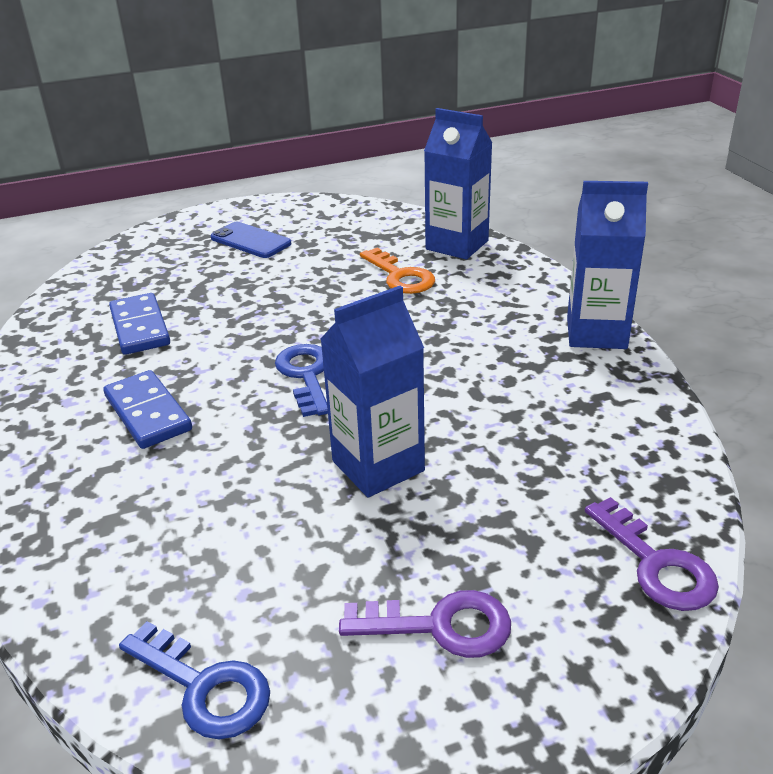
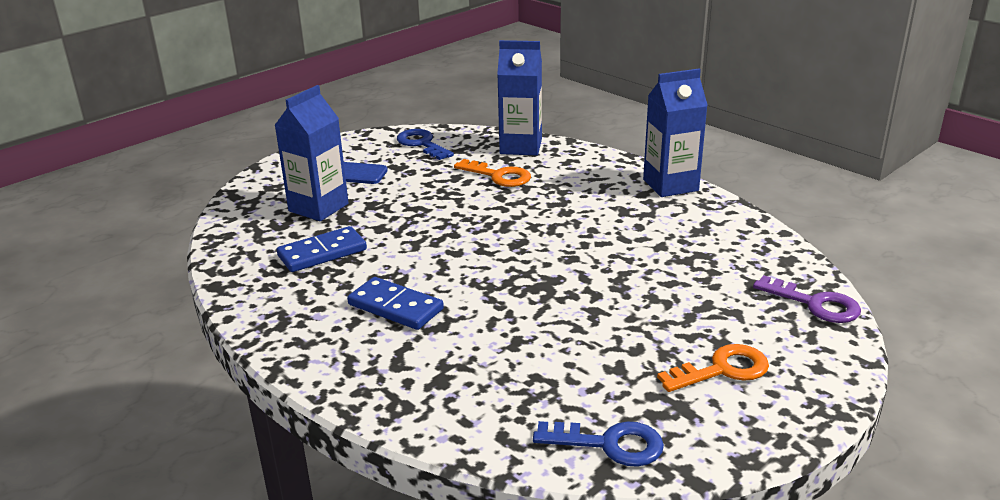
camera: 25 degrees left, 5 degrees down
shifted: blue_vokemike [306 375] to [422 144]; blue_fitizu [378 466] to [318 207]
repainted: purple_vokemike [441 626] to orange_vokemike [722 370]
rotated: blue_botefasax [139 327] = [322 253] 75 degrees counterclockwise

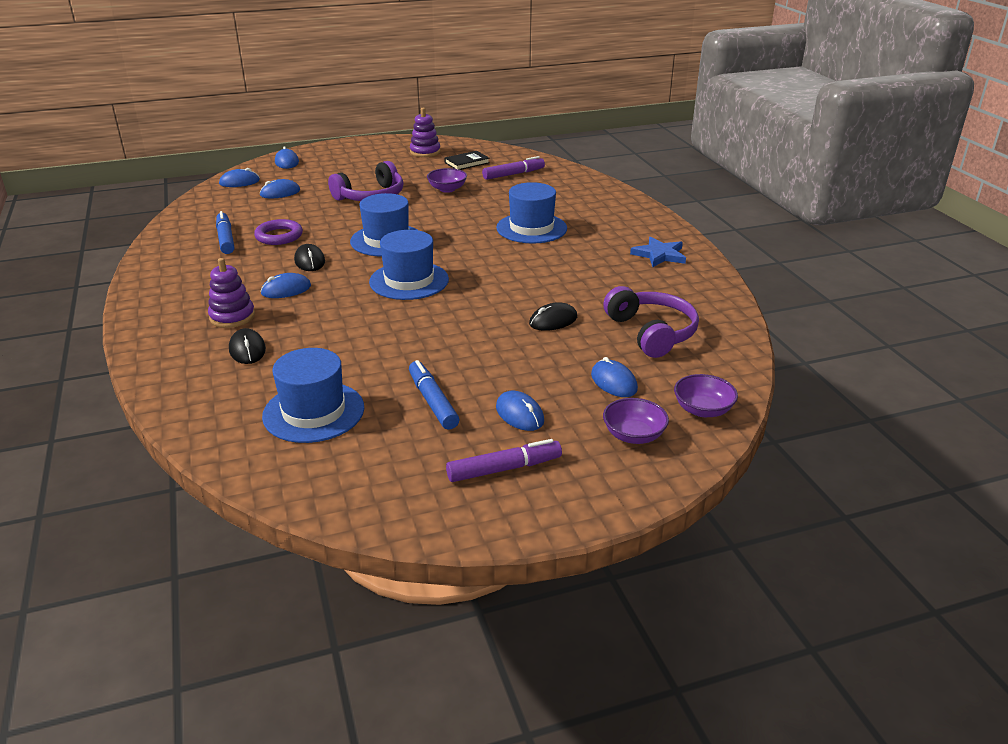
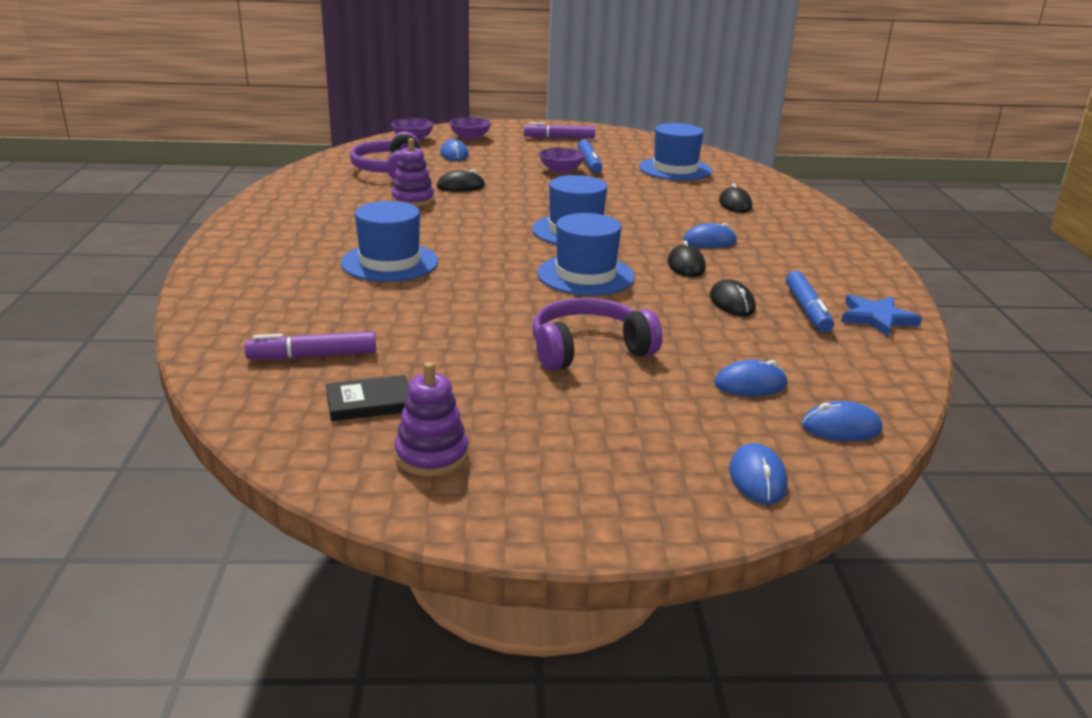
camera: 165 degrees left, 5 degrees down
gone: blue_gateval [519 414]
shifted: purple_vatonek [232 317] to [413 200]; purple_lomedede [447 189] to [561 170]; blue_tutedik [659 255] to [877 318]
swapped: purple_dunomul [279 236] to black_gateval [732 302]

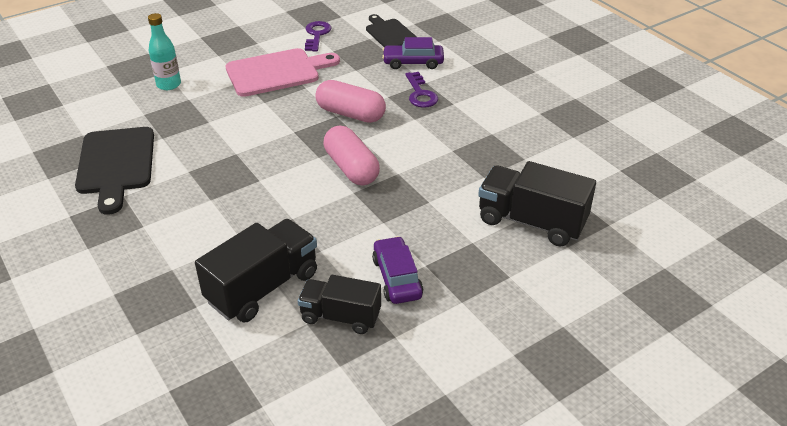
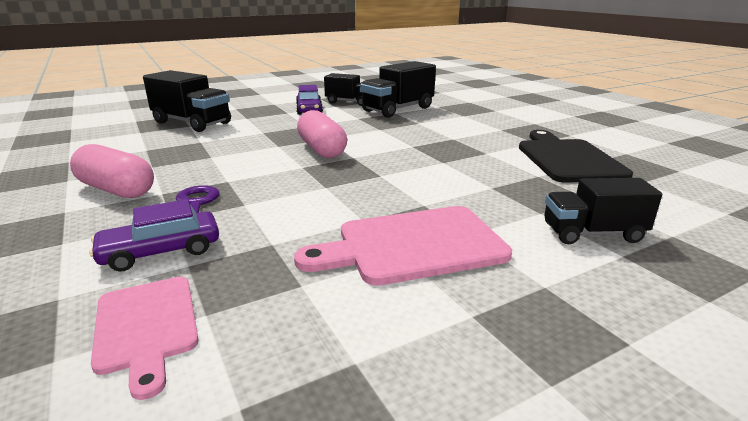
camera: 175 degrees left, 15 degrees down
gone: purple_vokemike [316 35]
shifted: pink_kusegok [350 114] to [116 190]
swapped: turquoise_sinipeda [169 85] to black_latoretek [592 233]
repainted: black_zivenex [390 33] to pink_zivenex [146 327]
rotated: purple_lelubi [413 62] = [161 251] 150 degrees clockwise

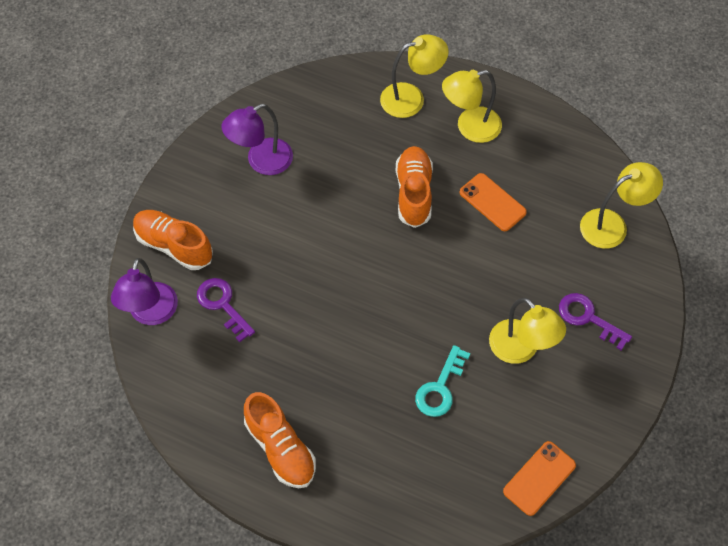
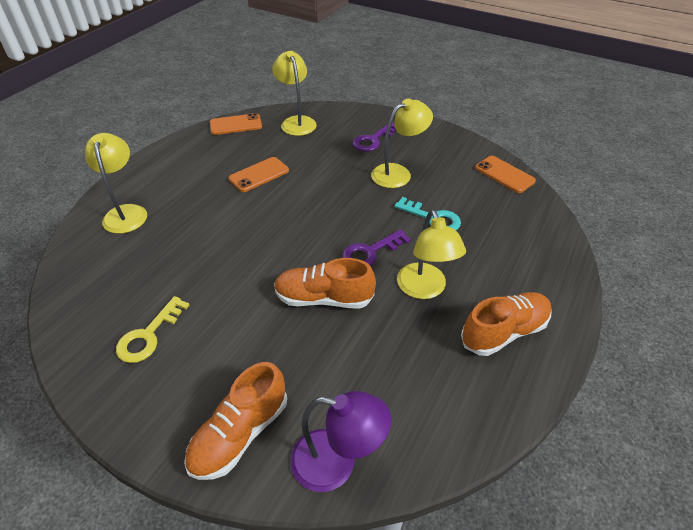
camera: 85 degrees left, 15 degrees down
new: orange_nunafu [235 125]
shifted: purple_vokemike [222 305] to [370 252]; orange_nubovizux [413 193] to [323 298]; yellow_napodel [470 127] to [424 289]
swapped: purple_napodel [261 161] to yellow_vokemike [149 335]

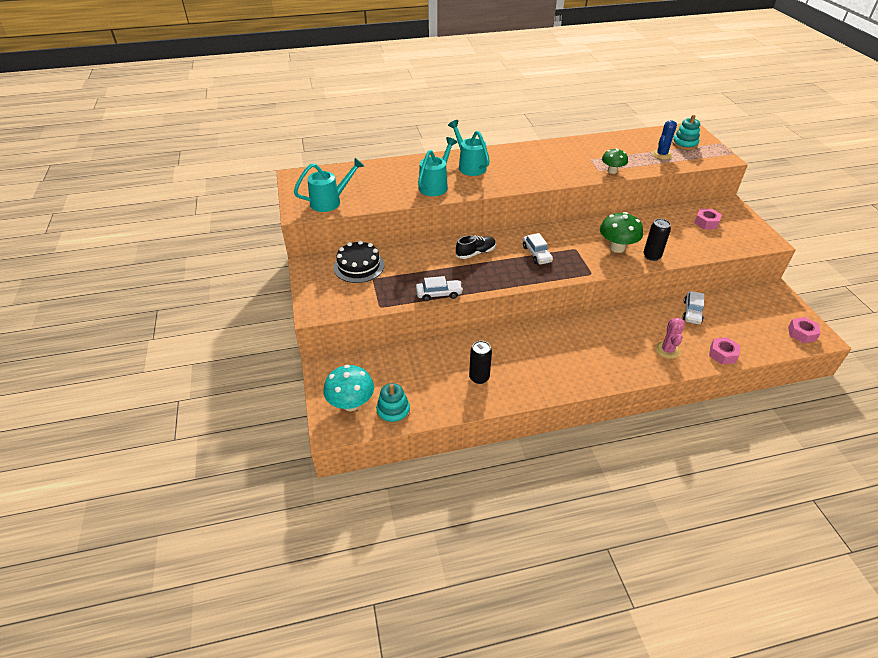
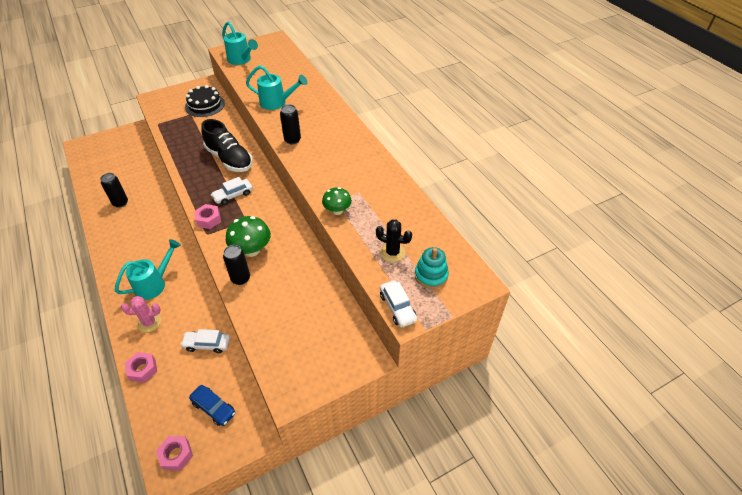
camera: 75 degrees right, 5 degrees up
gone: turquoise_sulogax [351 403]; turquoise_vatonek [393 411]
new: blue_lelubi [214 408]; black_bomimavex [292 140]
shifted: white_lelubi [439 294] to [397 307]; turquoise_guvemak [469 166] to [154 284]; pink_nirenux [706 223] to [209 219]
repainted: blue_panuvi [661 154] to black_panuvi [392 252]
scaled: black_nubovizux [475 253] = [229 159] x1.71

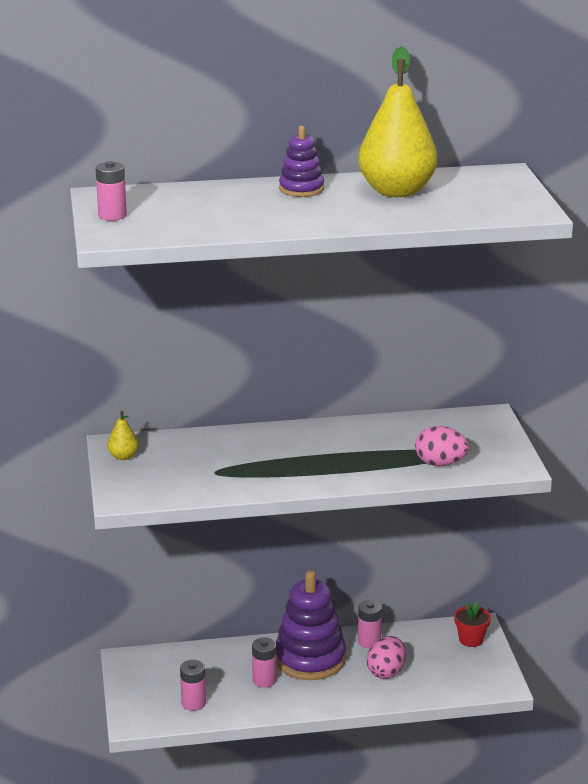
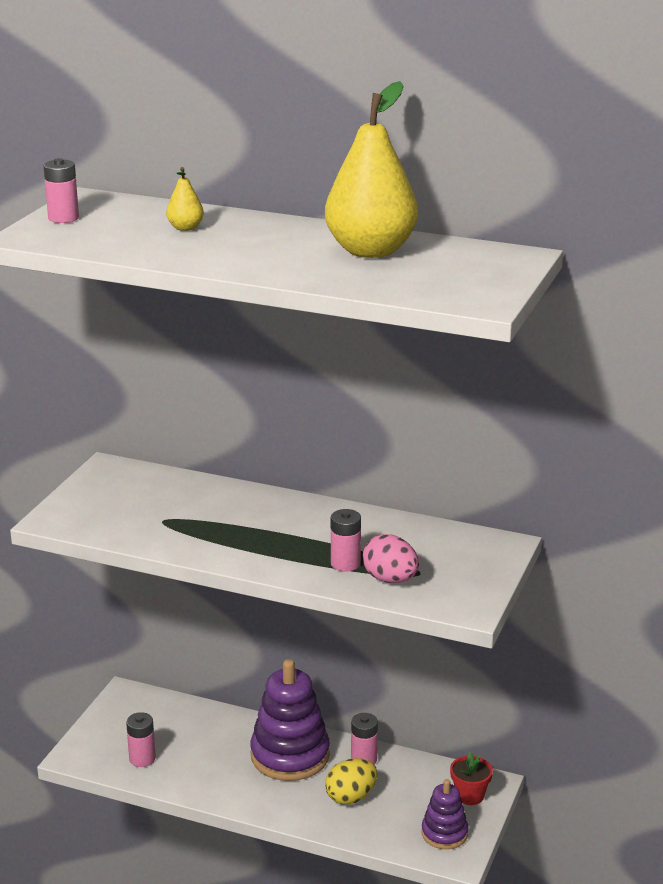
camera: 30 degrees right, 0 degrees up
shifted: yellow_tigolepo [123 456] to [185 228]; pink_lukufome [264 680] to [345 564]; purple_vatonek [301 189] to [444 833]
repainted: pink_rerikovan [386 672] to yellow_rerikovan [351 797]

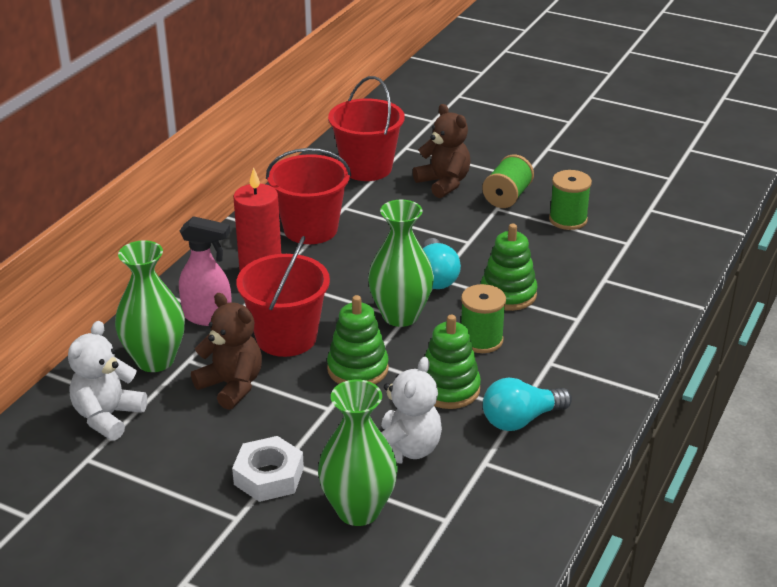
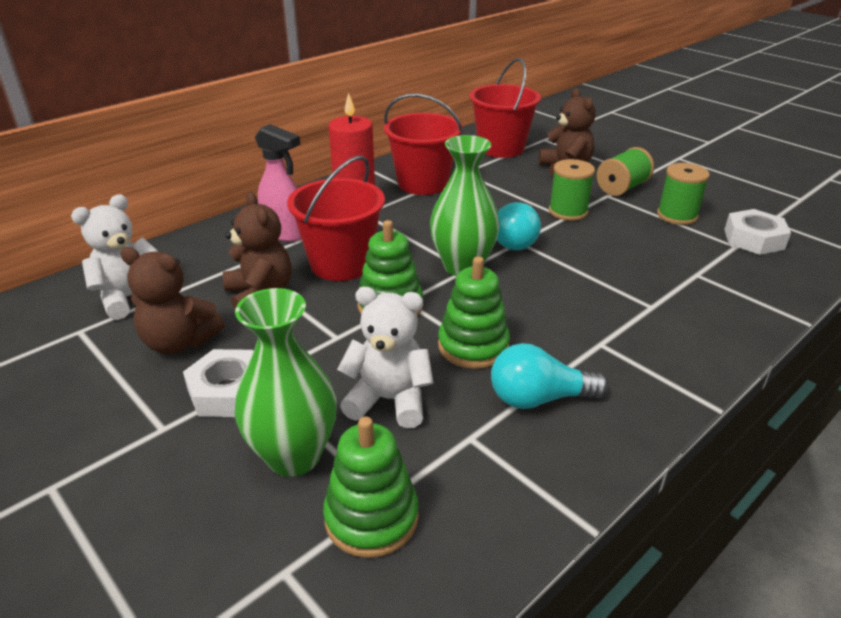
camera: 20 degrees right, 0 degrees up
gone: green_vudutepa [155 360]
new: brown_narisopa [179 342]; white_nirenux [753 239]
shifted: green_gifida [481 340] to [568 211]; green_vatonek [508 294] to [371 517]
rotated: white_narisopa [406 450] = [389 400] 120 degrees counterclockwise

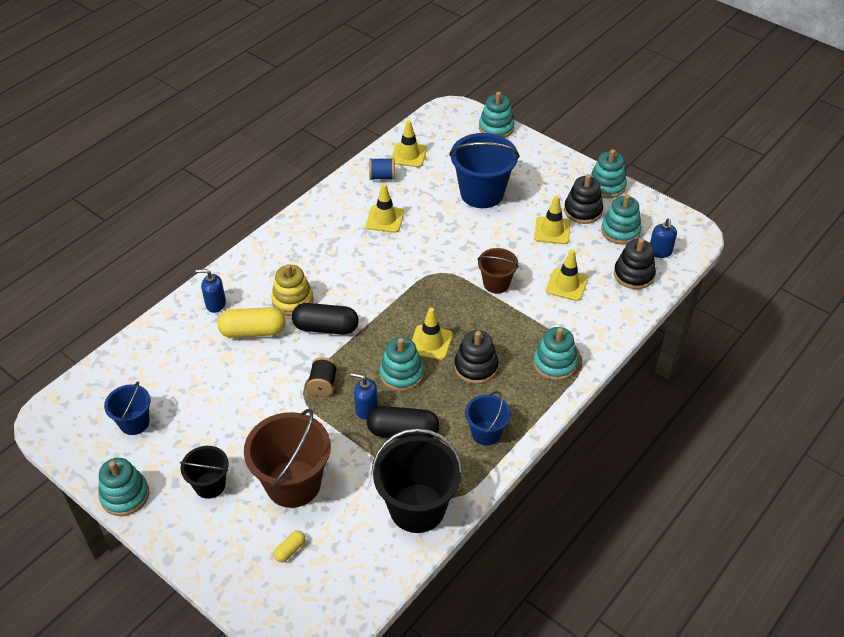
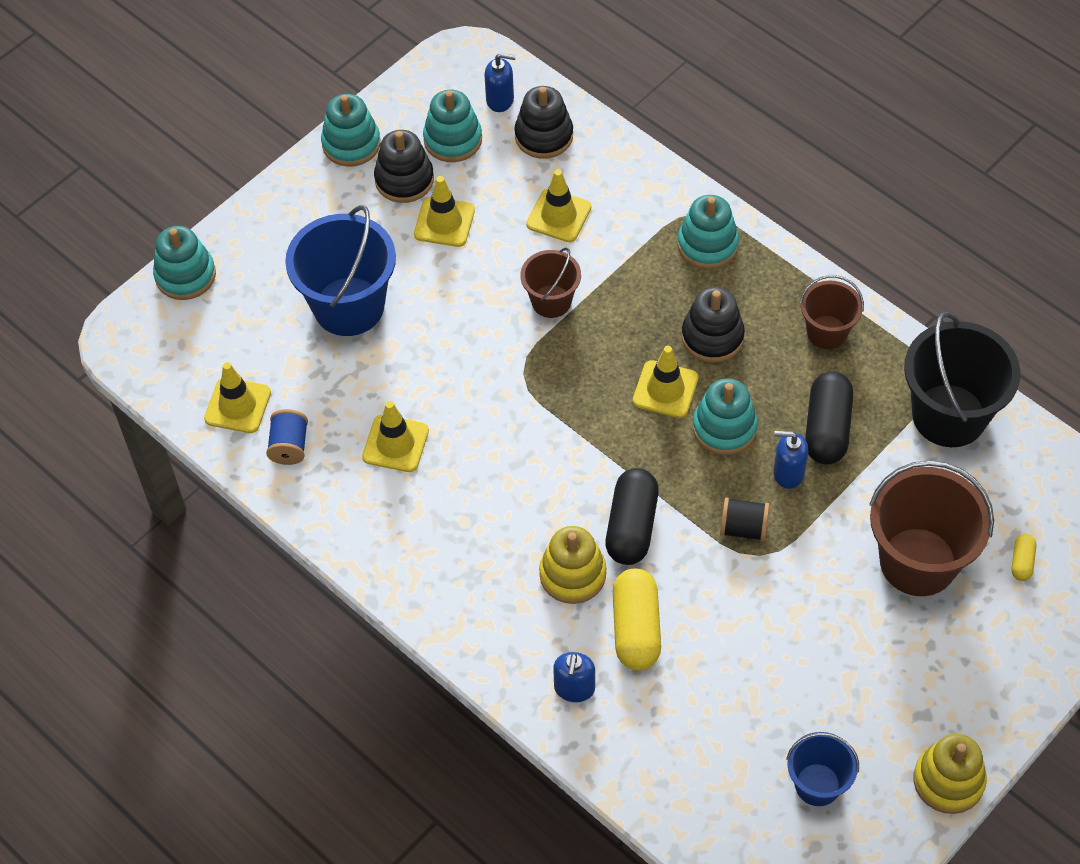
camera: 85 degrees left, 10 degrees up
gone: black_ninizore [210 485]
repainted: turquoise_vatonek [125 495] to yellow_vatonek [948 781]; blue_ninizore [486 433] to brown_ninizore [827 332]
rotated: yellow_kusegok [290 550] = [1022 562] 60 degrees clockwise; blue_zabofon [366 409] = [788 473] 75 degrees clockwise

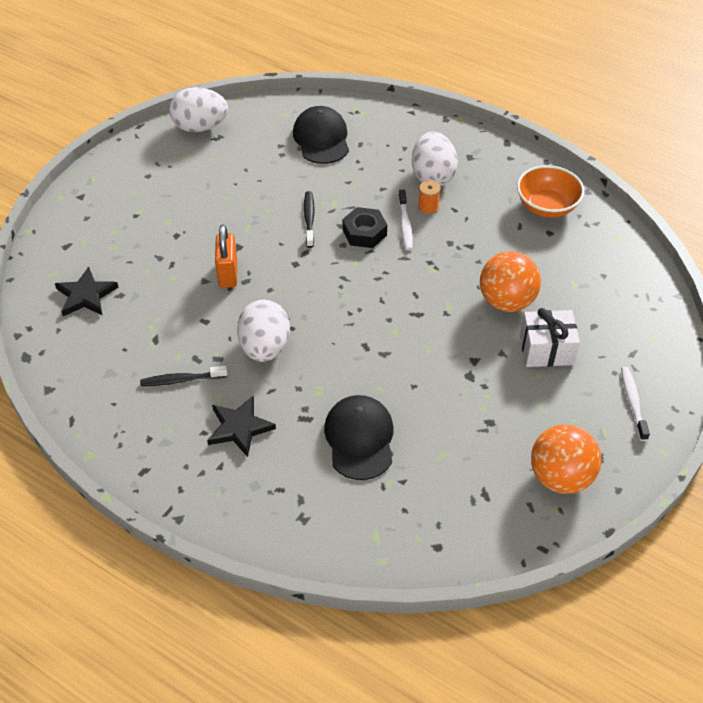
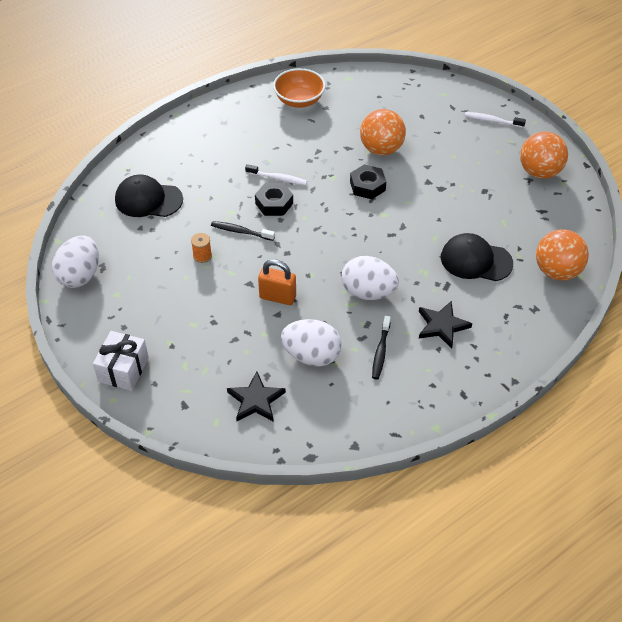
camera: 70 degrees left, 0 degrees up
new: black_nirenux [367 186]; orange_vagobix [557 271]
shifted: white_rerikovan [432 176] to [311 355]; orange_gifida [428 207] to [202 256]; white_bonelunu [546 349] to [123 369]

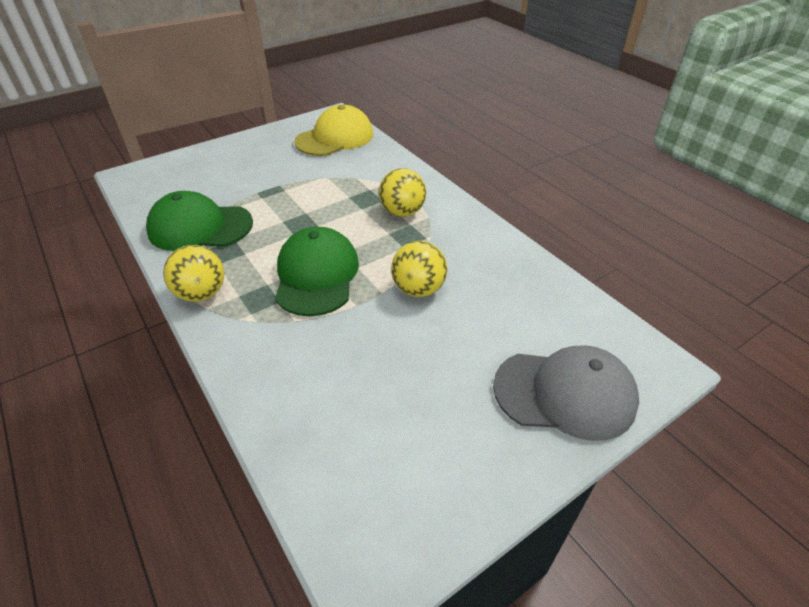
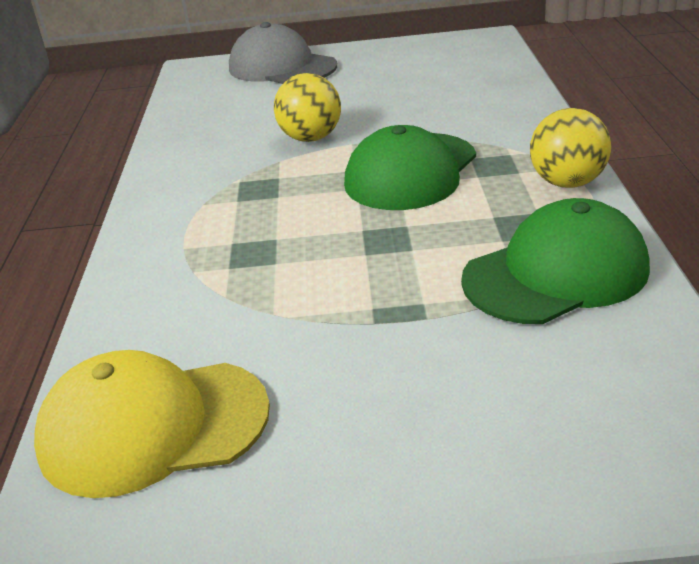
camera: 145 degrees left, 10 degrees down
gone: yellow_vagobix [402 212]
rotated: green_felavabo [200 227] = [556 273] 60 degrees counterclockwise

